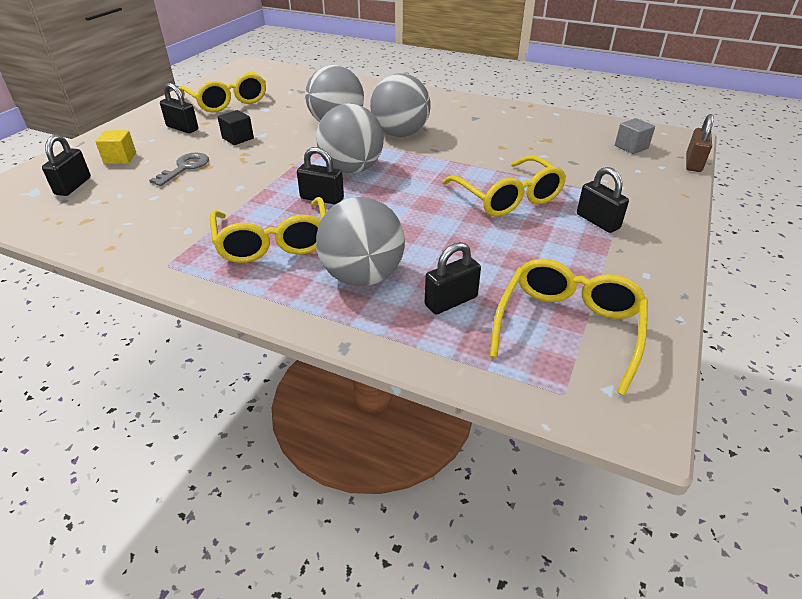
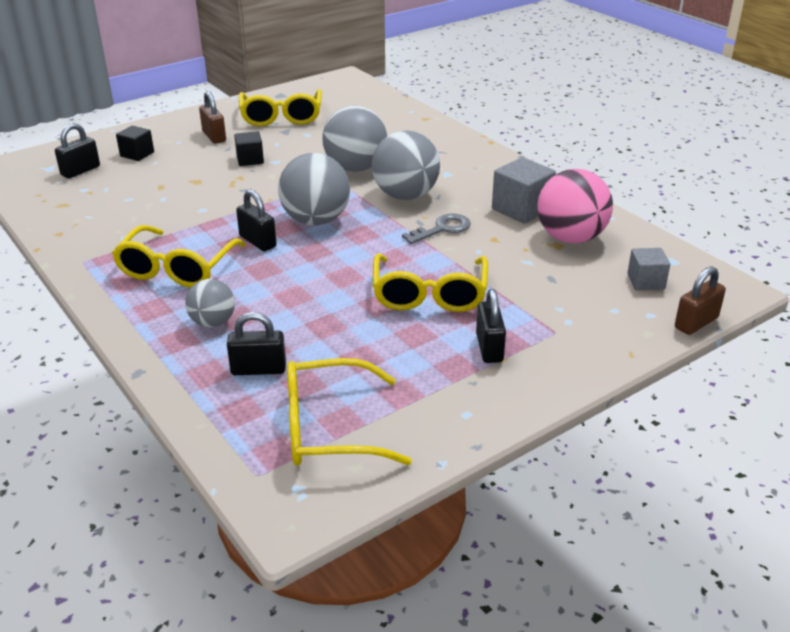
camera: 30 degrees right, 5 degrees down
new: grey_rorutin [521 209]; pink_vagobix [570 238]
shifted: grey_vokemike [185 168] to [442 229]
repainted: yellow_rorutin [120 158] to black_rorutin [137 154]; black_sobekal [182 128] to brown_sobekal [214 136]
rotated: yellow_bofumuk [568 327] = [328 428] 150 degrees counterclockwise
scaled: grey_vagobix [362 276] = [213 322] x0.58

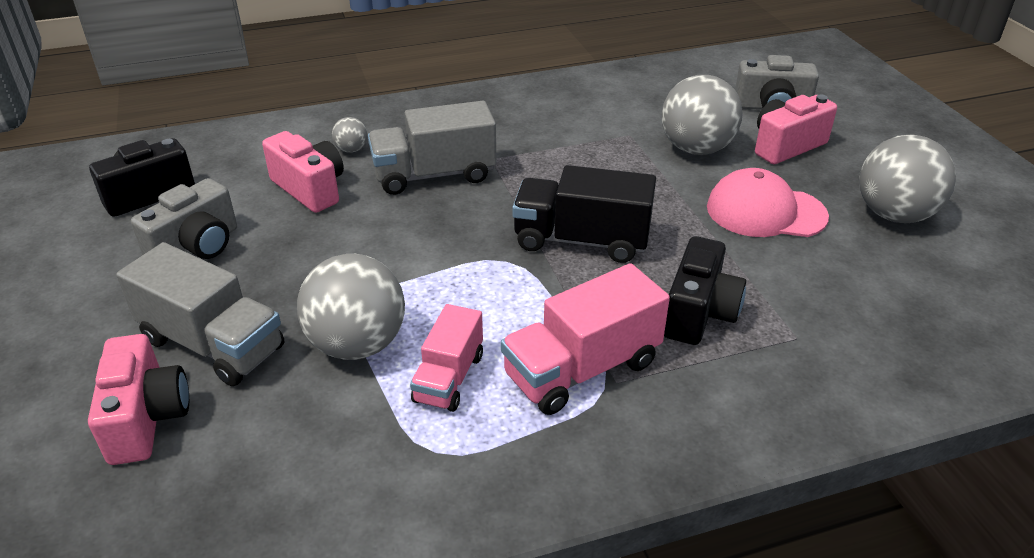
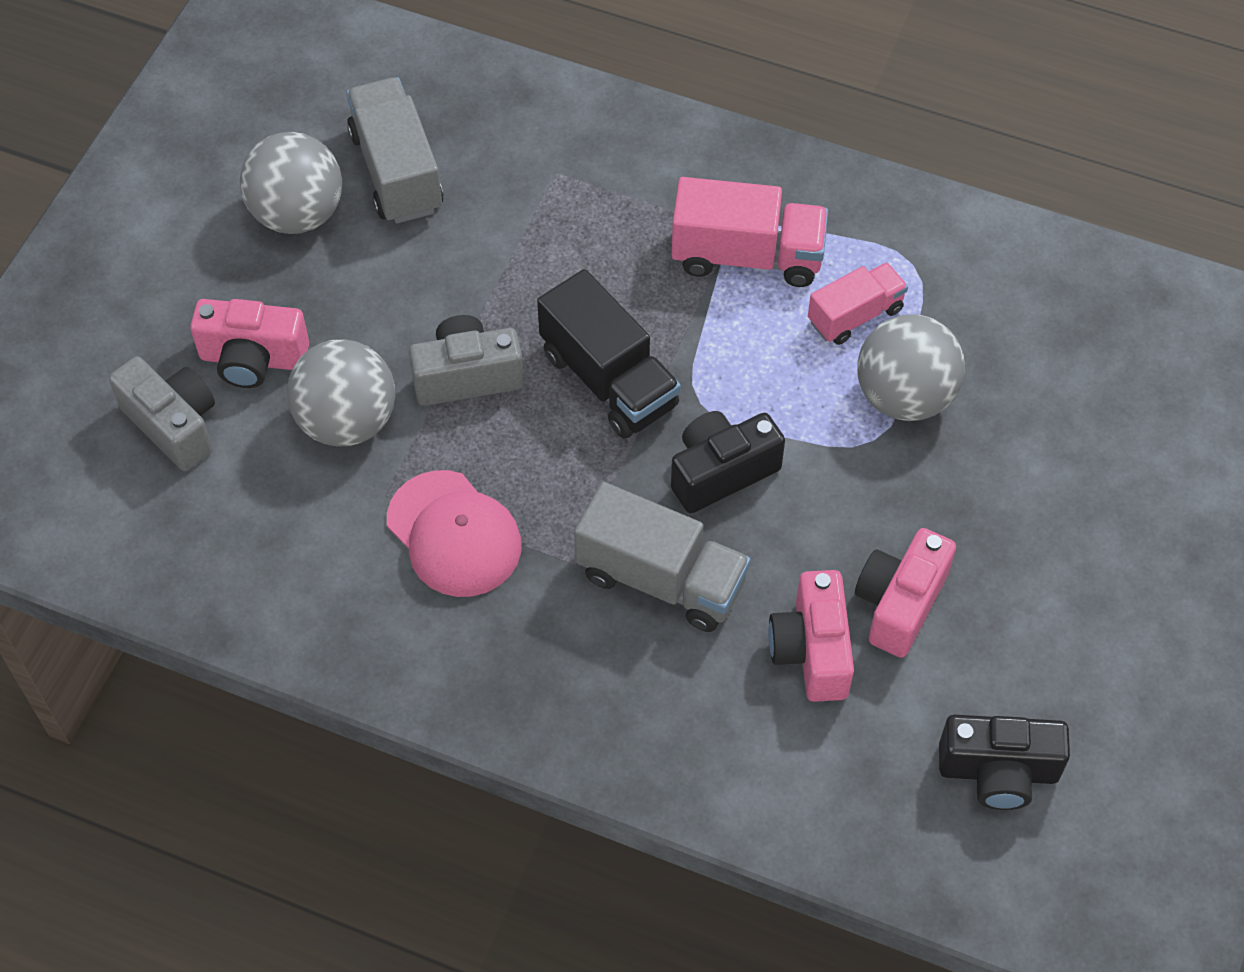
camera: 140 degrees left, 20 degrees up
gone: grey_vagobix [351 150]
shifted: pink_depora [147 418] to [899 603]; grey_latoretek [212 344] to [397 171]; grey_depora [197 247] to [467 377]; black_depora [699 313] to [721 472]; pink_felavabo [765 212] to [454 534]

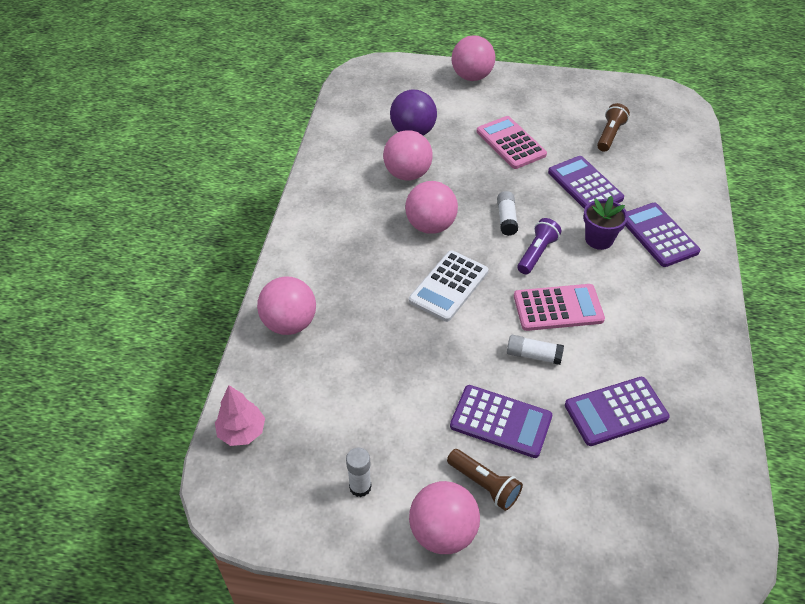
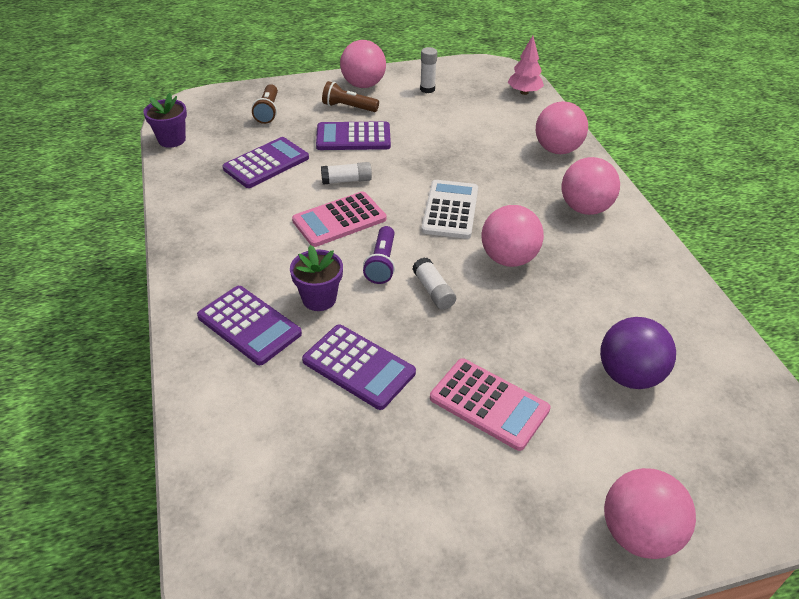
camera: 155 degrees right, 5 degrees down
new: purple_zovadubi [172 140]
shifted: pink_vagobix [407 174] to [585 208]; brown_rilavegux [610 135] to [268 111]

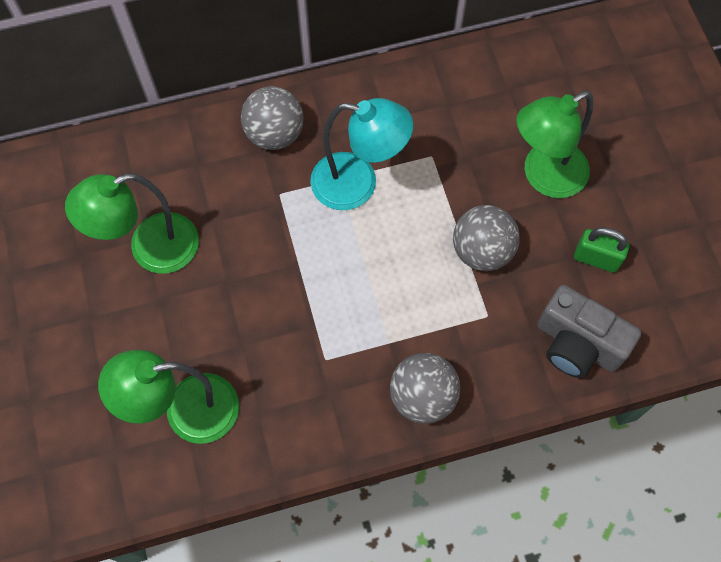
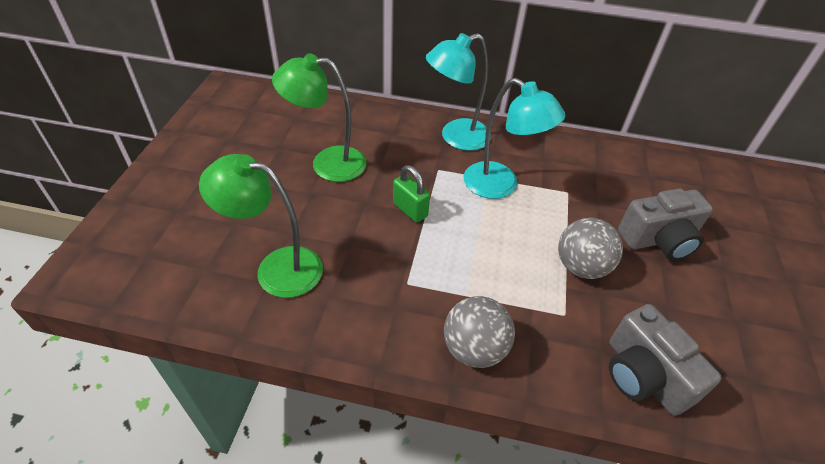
camera: 25 degrees right, 20 degrees down
shifted: green_sobekal [596 258] to [410 210]
swapped: grey_vagobix [274 134] to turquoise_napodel [456 137]; green_napodel [544 176] to grey_depora [659 240]

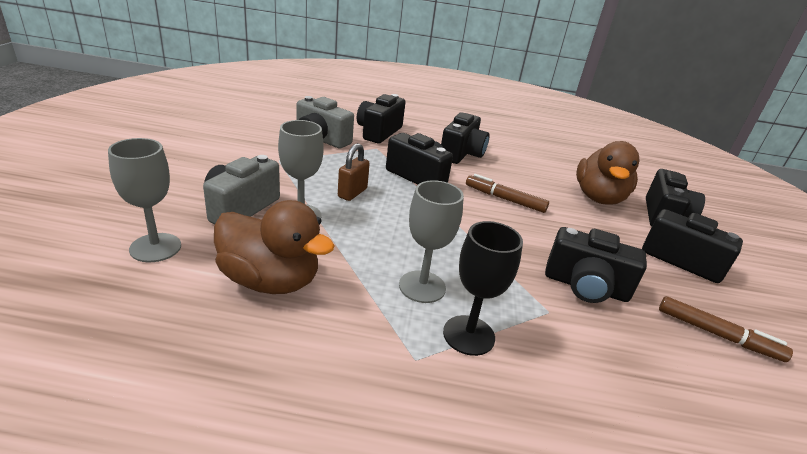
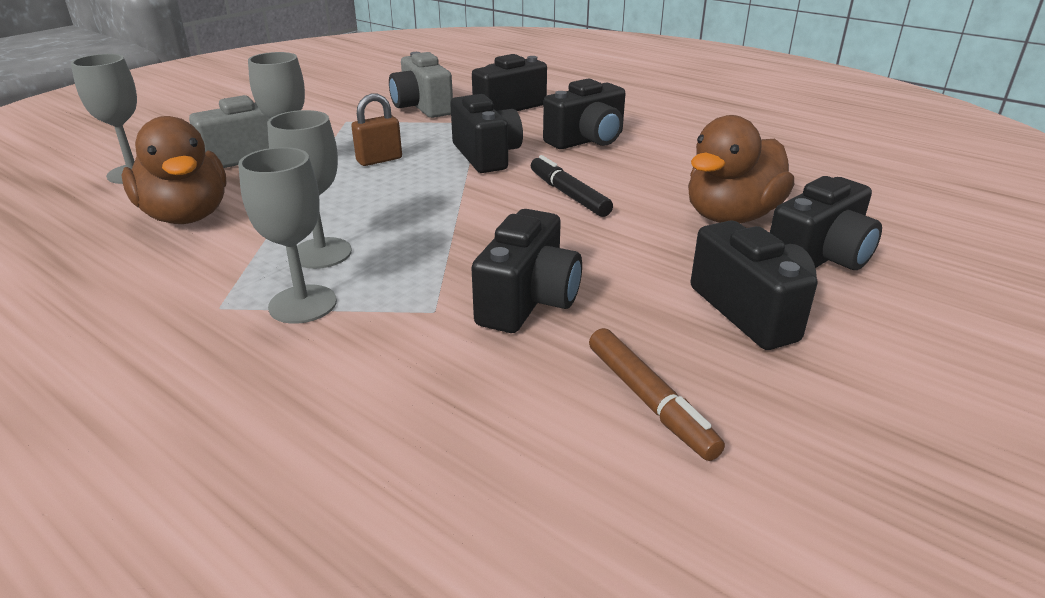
camera: 35 degrees right, 0 degrees up
repainted: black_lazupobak [468 335] to grey_lazupobak [303 304]; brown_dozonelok [504 199] to black_dozonelok [568 194]
rotated: black_depora [585 286] = [528 301] 120 degrees counterclockwise

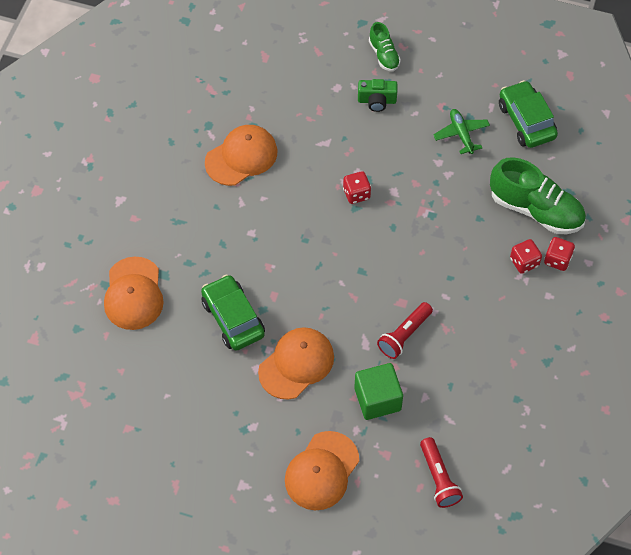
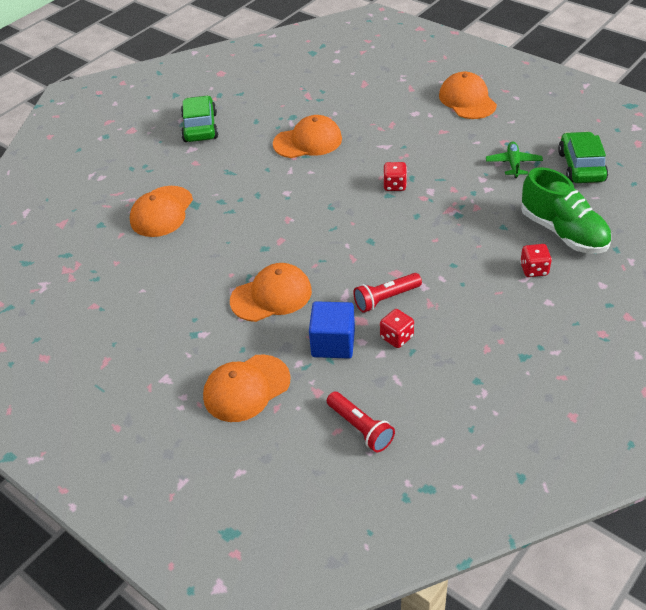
camera: 25 degrees right, 15 degrees down
gone: green_depora [377 101]
shifted: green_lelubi [233 318] to [200 127]; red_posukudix [557 260] to [396 337]
swapped: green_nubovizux [384 55] to orange_felavabo [467 100]
repainted: green_rorutin [377 399] to blue_rorutin [333 343]
rotated: red_rilavegux [438 478] = [360 428] 45 degrees counterclockwise

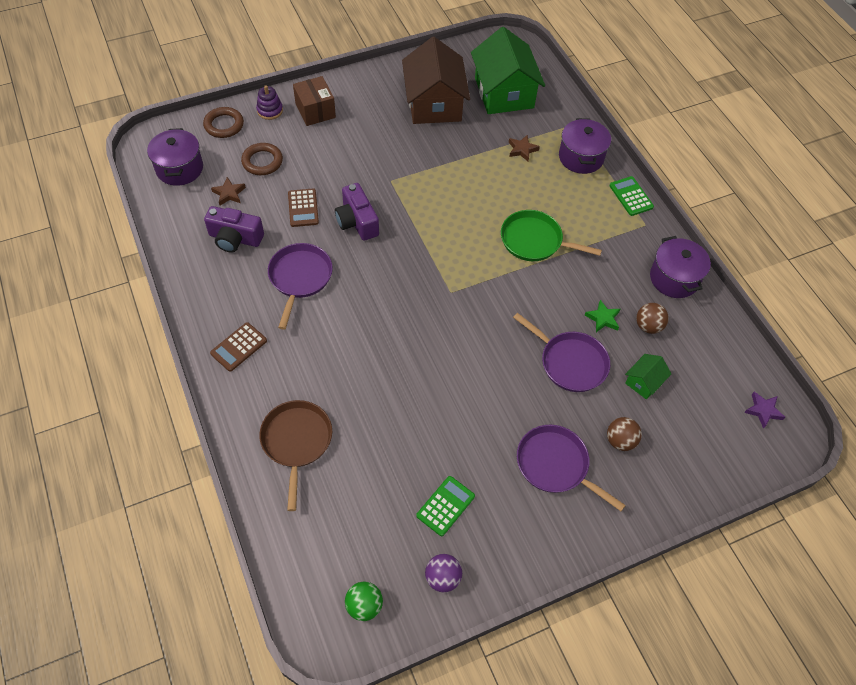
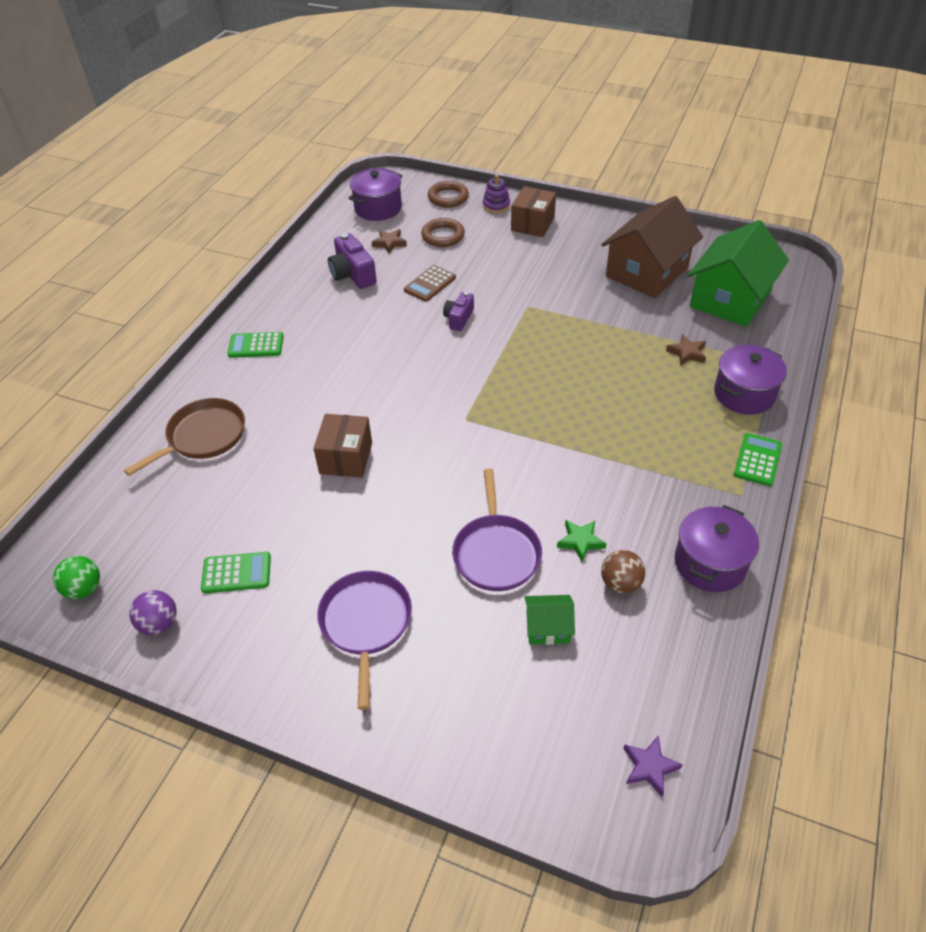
camera: 50 degrees right, 10 degrees down
gone: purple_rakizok [300 278]; green_rakizok [534 241]; brown_vagobix [620 441]
new: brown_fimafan [346 458]
repainted: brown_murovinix [239 347] to green_murovinix [256 345]
scaled: purple_depora [357 221] = [459 318] x0.64

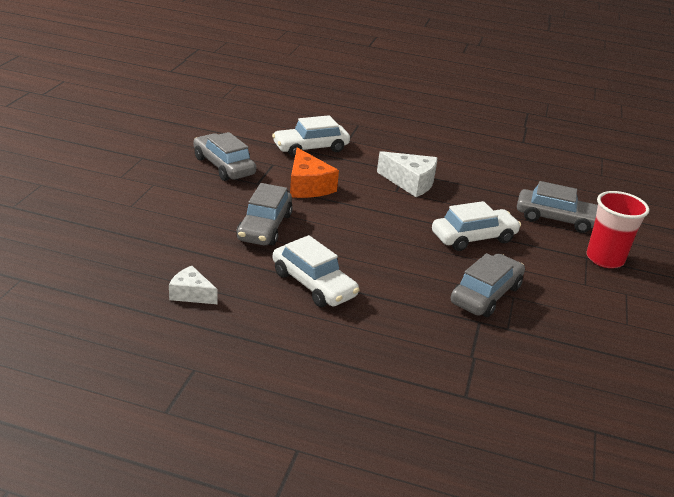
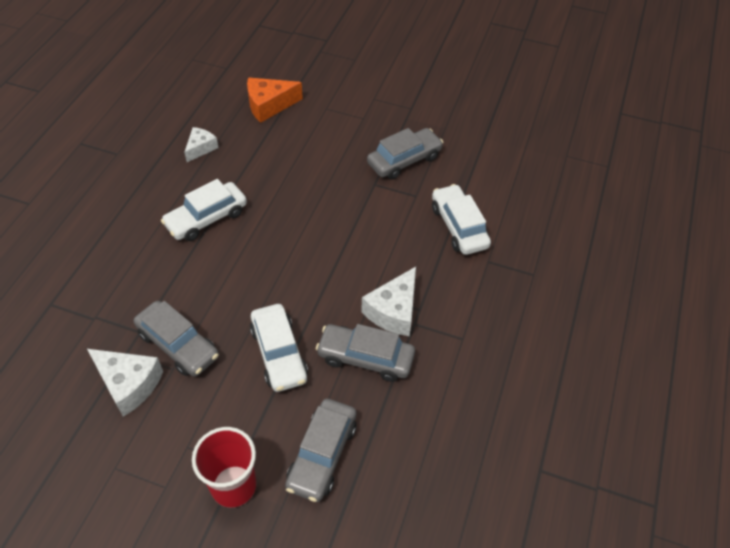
camera: 95 degrees right, 20 degrees up
new: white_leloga [129 384]
shifted: grey_lelubi [264 227] to [365 358]; orange_leloga [308 186] to [269 105]

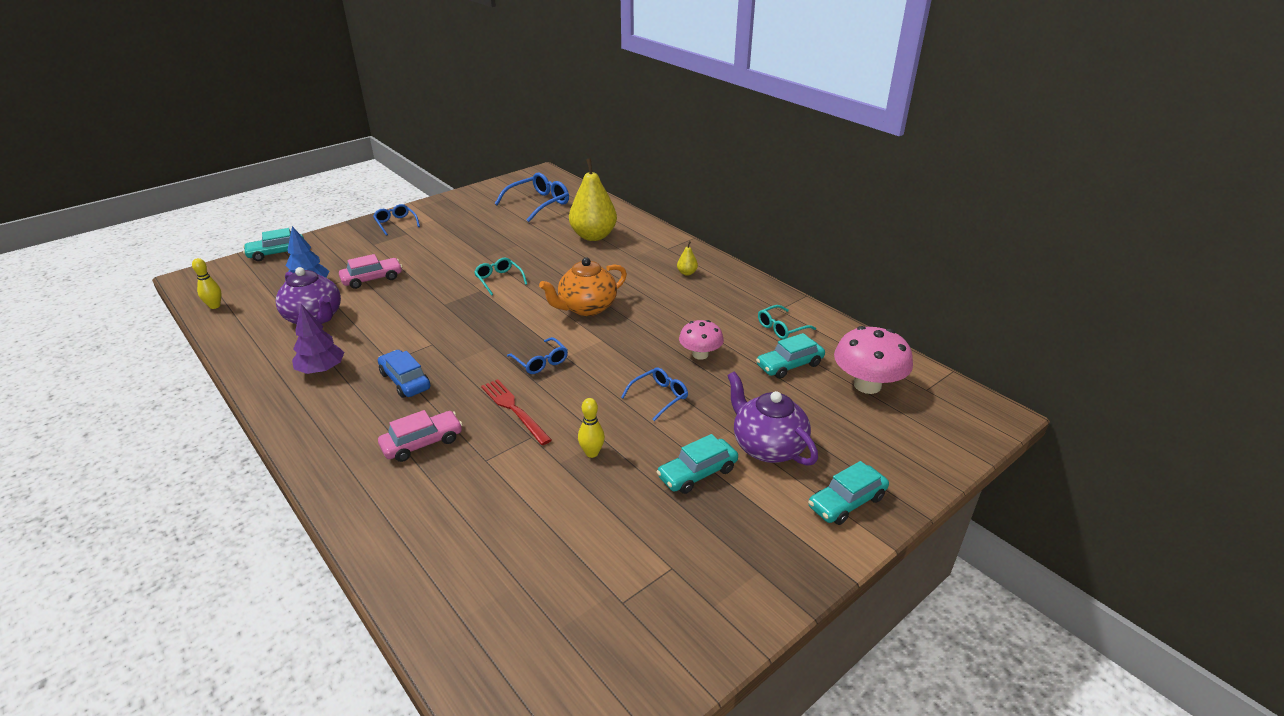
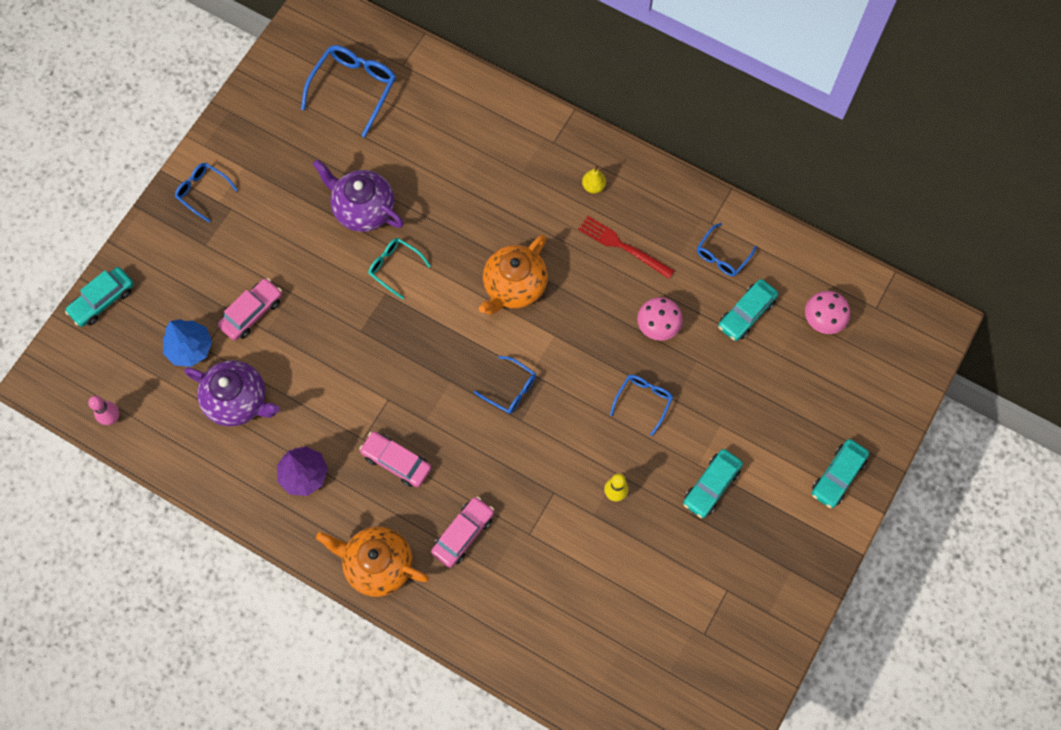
camera: 20 degrees left, 35 degrees up
gone: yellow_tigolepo [593 236]
new: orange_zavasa [377 565]
shifted: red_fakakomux [514 409] to [623 246]; purple_zavasa [767 447] to [363 209]
repainted: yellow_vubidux [215 306] to pink_vubidux [112 418]; blue_lelubi [405 381] to pink_lelubi [396 461]; turquoise_bofumuk [781 328] to blue_bofumuk [722 256]
scaled: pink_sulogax [867 385] = [823 319] x0.62

